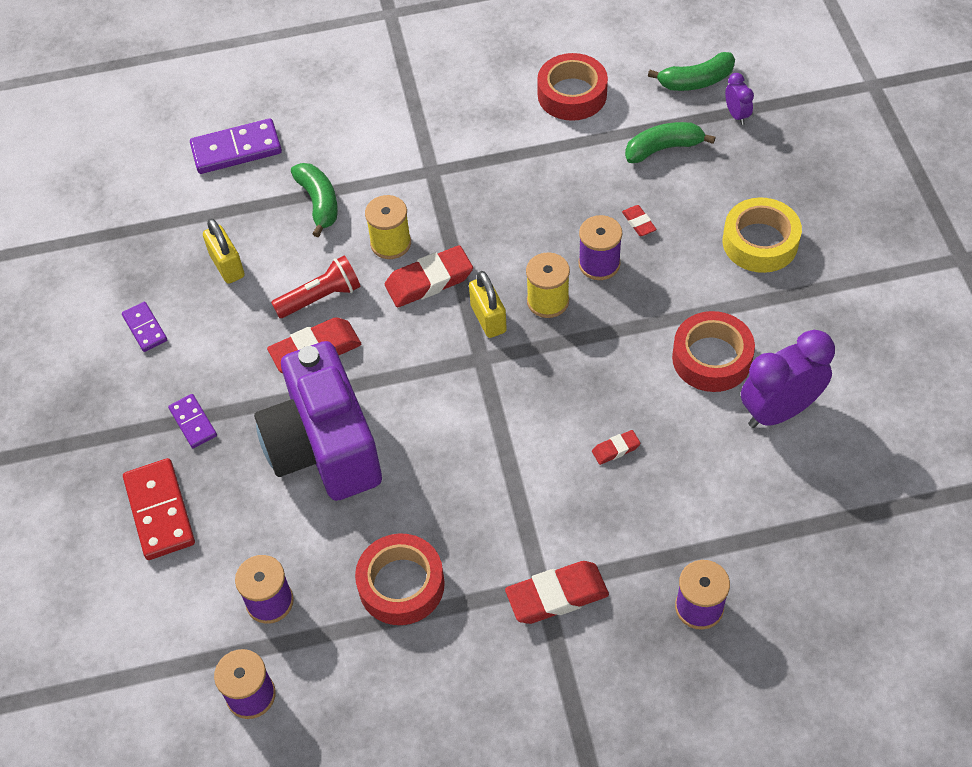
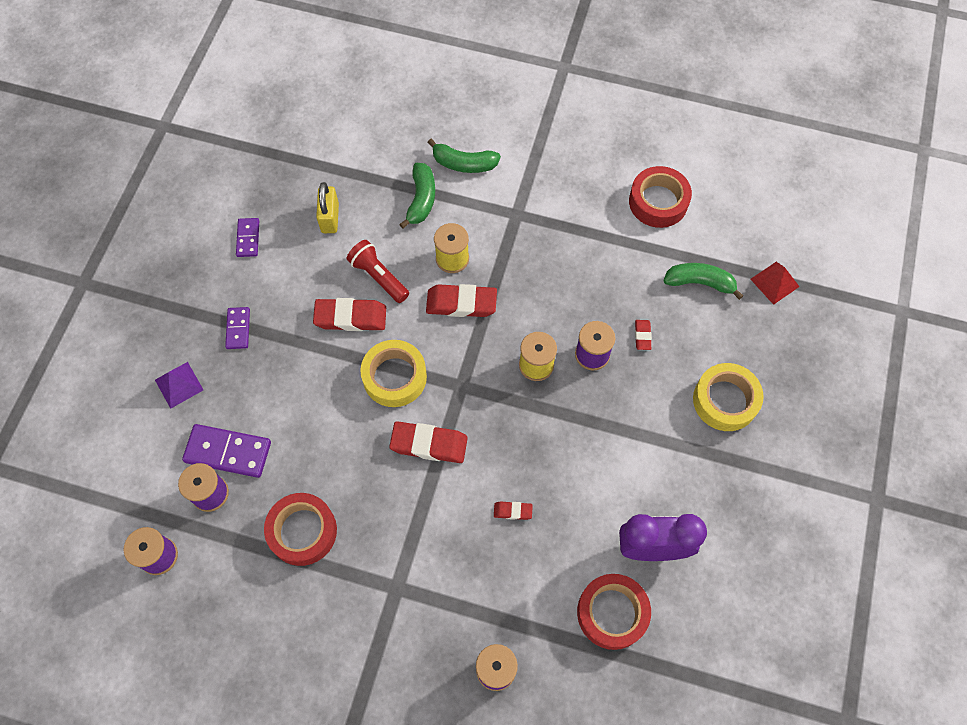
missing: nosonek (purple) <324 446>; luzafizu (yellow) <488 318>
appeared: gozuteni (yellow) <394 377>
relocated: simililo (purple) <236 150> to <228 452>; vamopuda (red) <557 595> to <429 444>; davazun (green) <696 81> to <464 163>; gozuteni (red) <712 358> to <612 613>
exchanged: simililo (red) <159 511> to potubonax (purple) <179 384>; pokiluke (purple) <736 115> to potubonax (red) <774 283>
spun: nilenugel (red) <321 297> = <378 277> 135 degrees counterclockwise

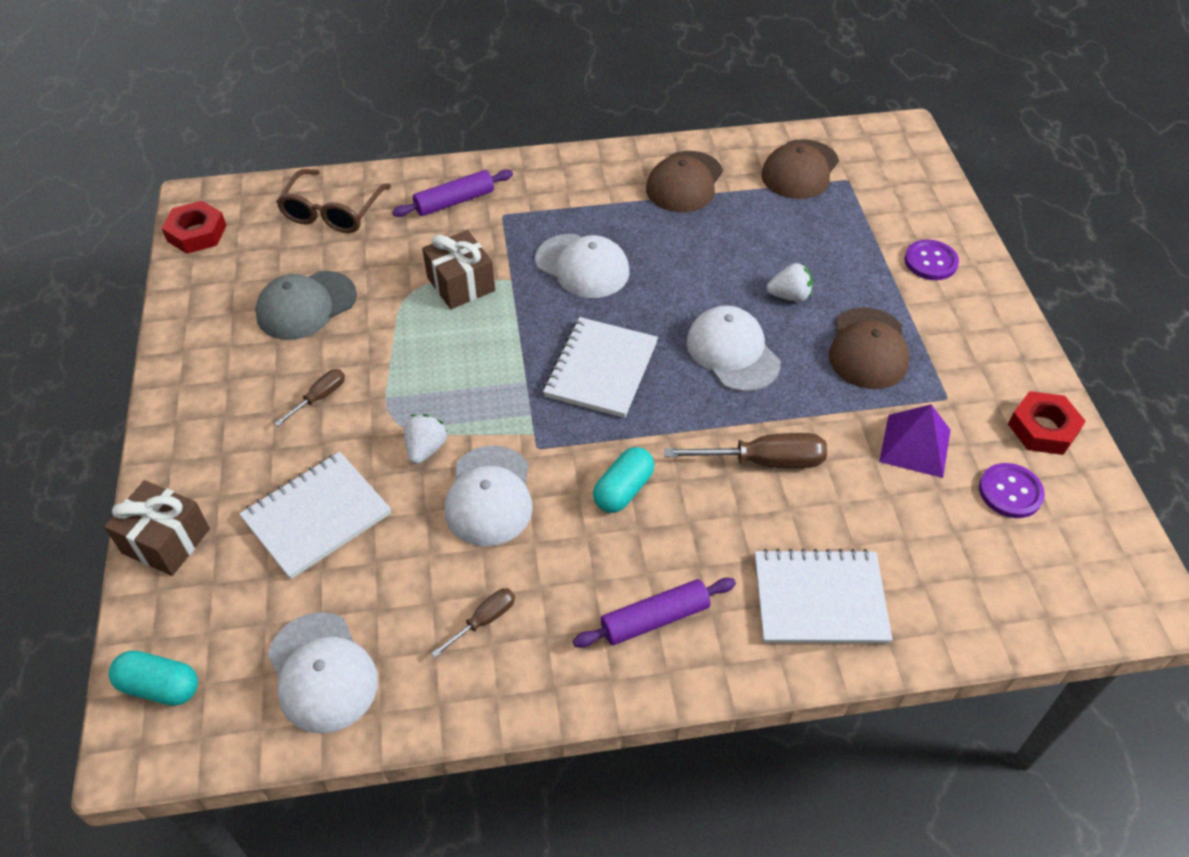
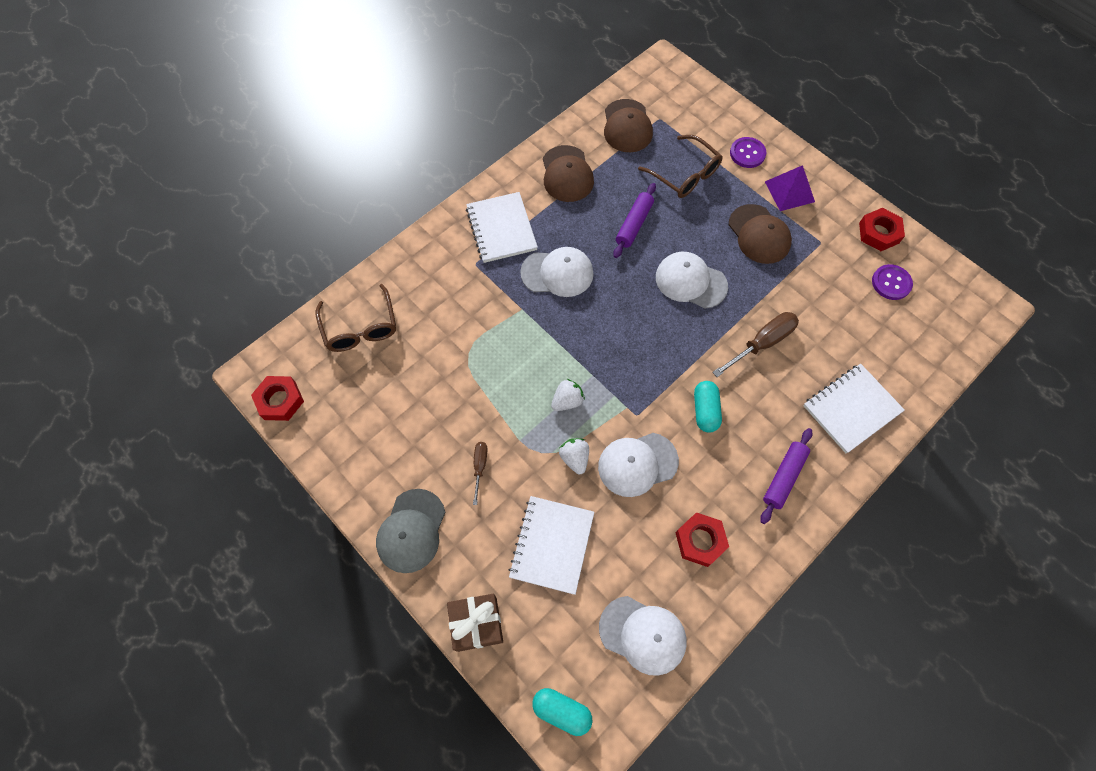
missing: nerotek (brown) <461 284>
appeared: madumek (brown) <684 174>
relocated: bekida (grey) <306 305> to <411 531>; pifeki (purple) <454 201> to <634 224>; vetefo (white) <601 369> to <501 229>; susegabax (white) <789 296> to <567 401>; potubonax (purple) <915 445> to <789 191>
exchanged: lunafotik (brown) <484 620> to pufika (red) <700 541>
spun: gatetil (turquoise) <160 686> = <562 711> 45 degrees clockwise; bekida (white) <489 496> = <637 464> 105 degrees clockwise

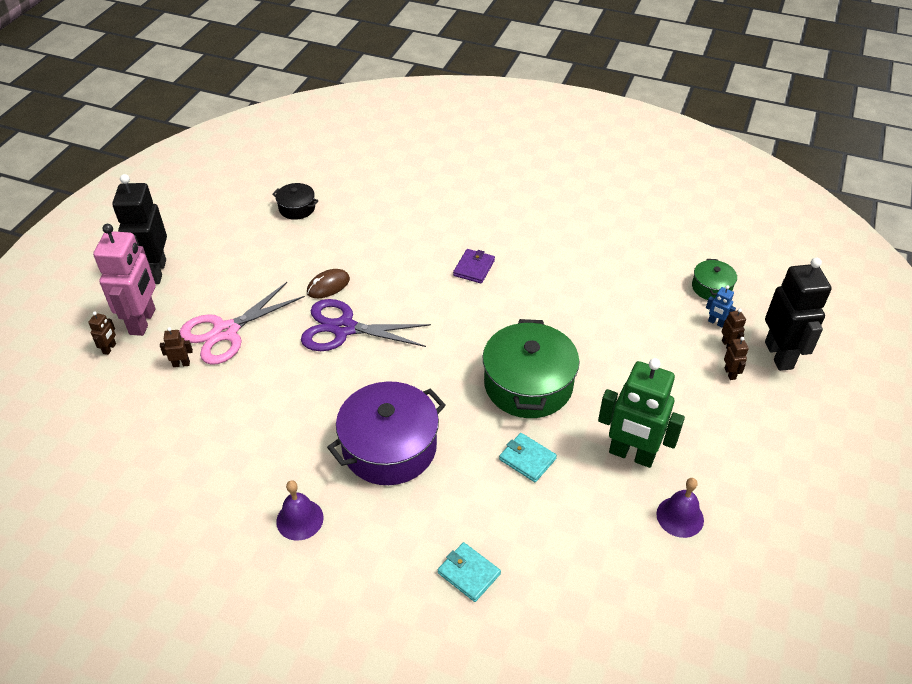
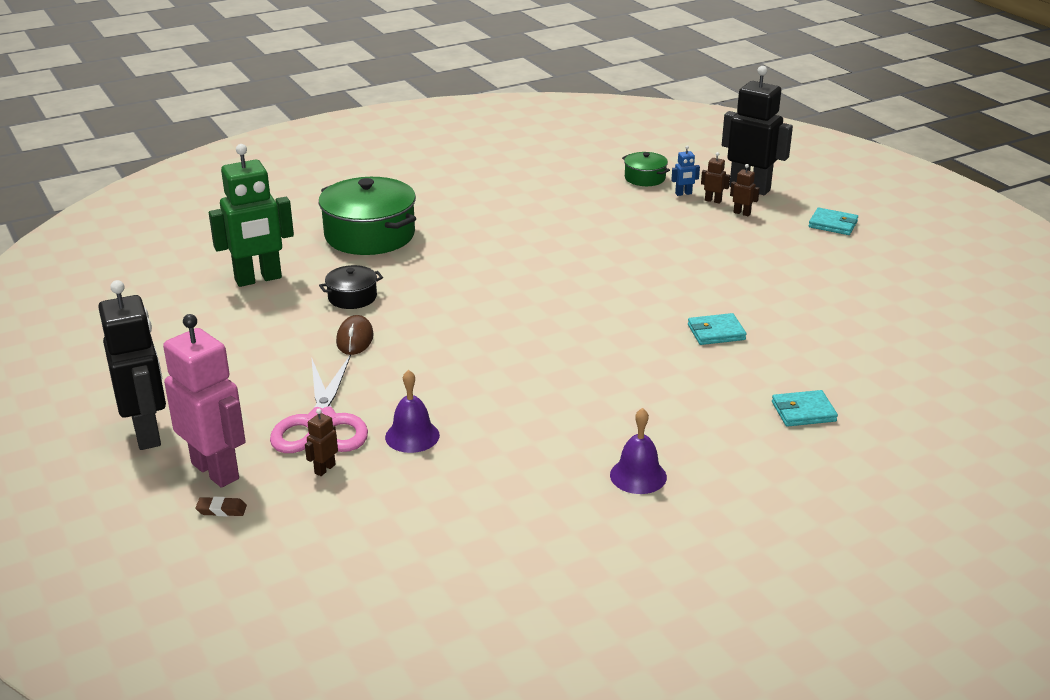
missing: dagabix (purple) <344 328>; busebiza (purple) <389 447>; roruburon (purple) <474 268>
appeared: roruburon (turquoise) <833 224>
relocated: busebiza (black) <297 208> to <352 297>; busebiza (green) <528 384> to <370 235>; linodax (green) <631 455> to <258 279>; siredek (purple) <680 517> to <412 436>
exchanged: linodax (brown) <110 348> to vamopuda (brown) <221 510>
spun: linodax (black) <155 272> = <148 433> 150 degrees counterclockwise

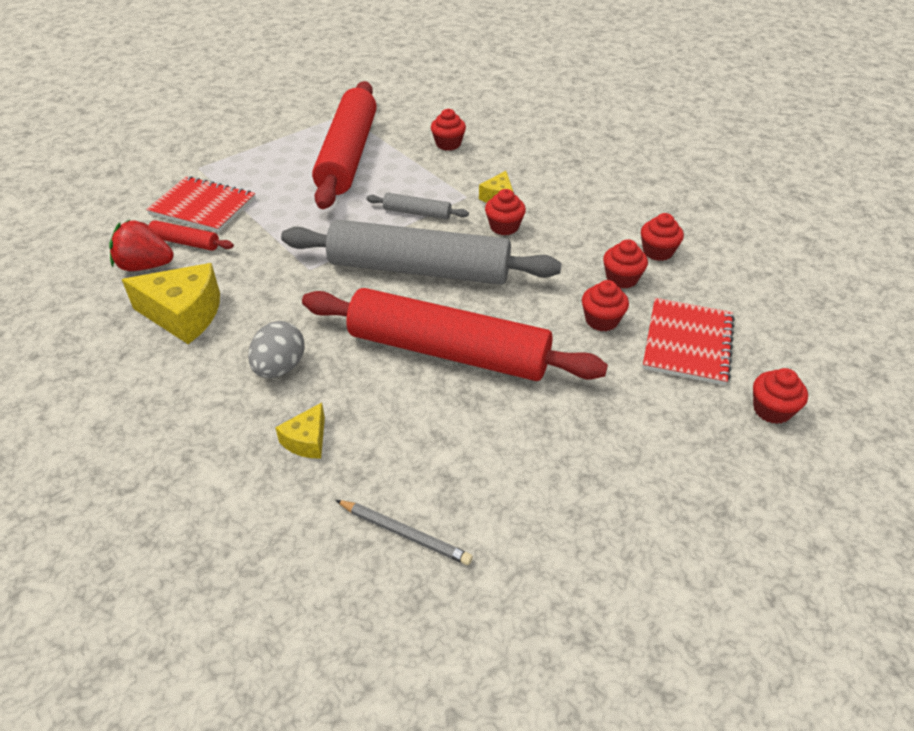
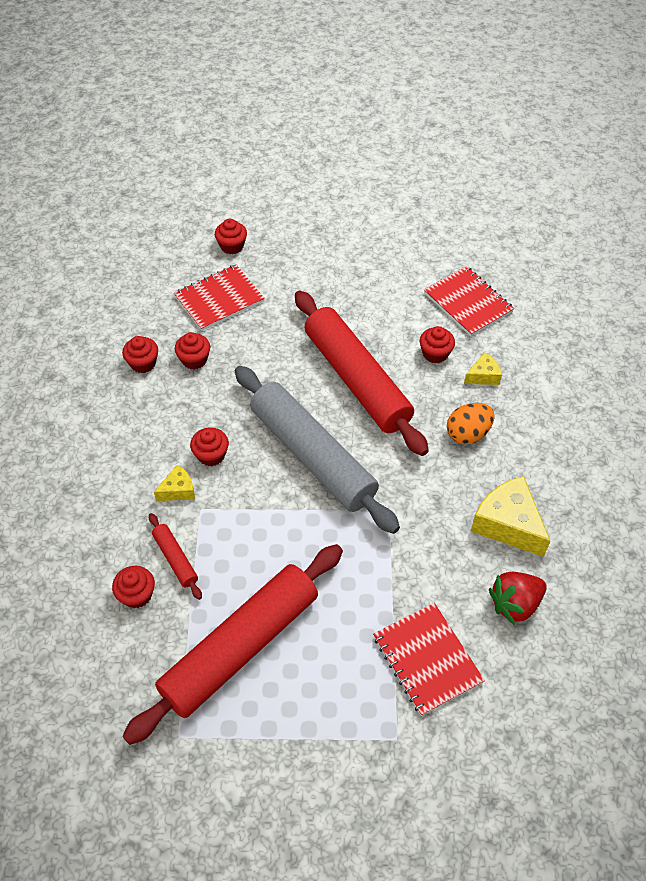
missing: pifeki (grey) <417 213>
relocated: pifeki (red) <185 242> to <175 559>; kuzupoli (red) <601 320> to <435 354>
exchanged: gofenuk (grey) <405 534> to vetefo (red) <468 302>
colour: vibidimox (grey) <280 368> to vibidimox (orange) <468 434>
spun: susegabax (red) <145 266> = <515 604> 105 degrees clockwise

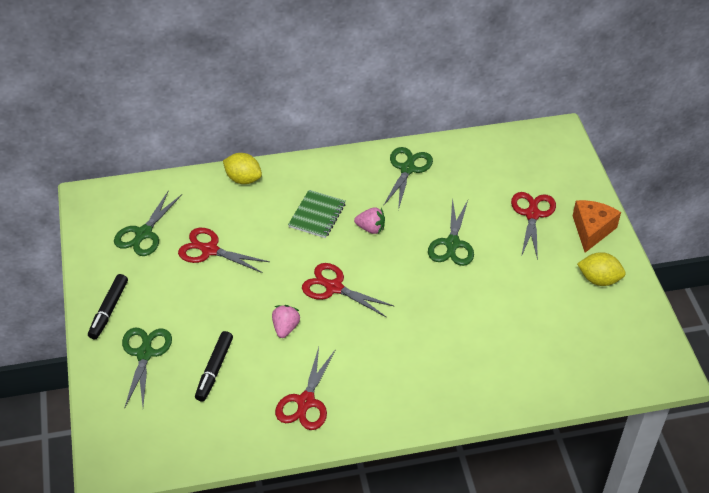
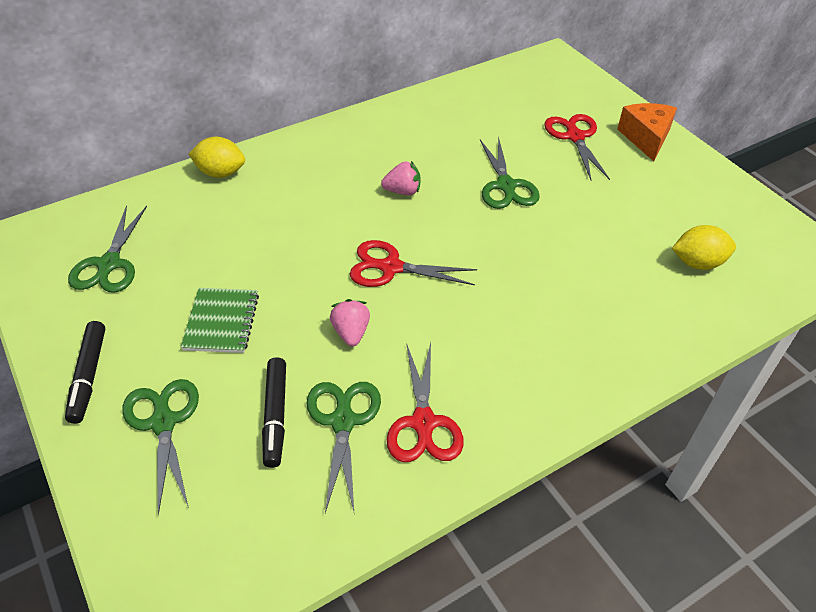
missing: dagabix (red) <210 250>
relocated: vetefo (green) <317 215> to <221 322>; dagabix (green) <407 169> to <343 421>; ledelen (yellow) <599 279> to <697 263>

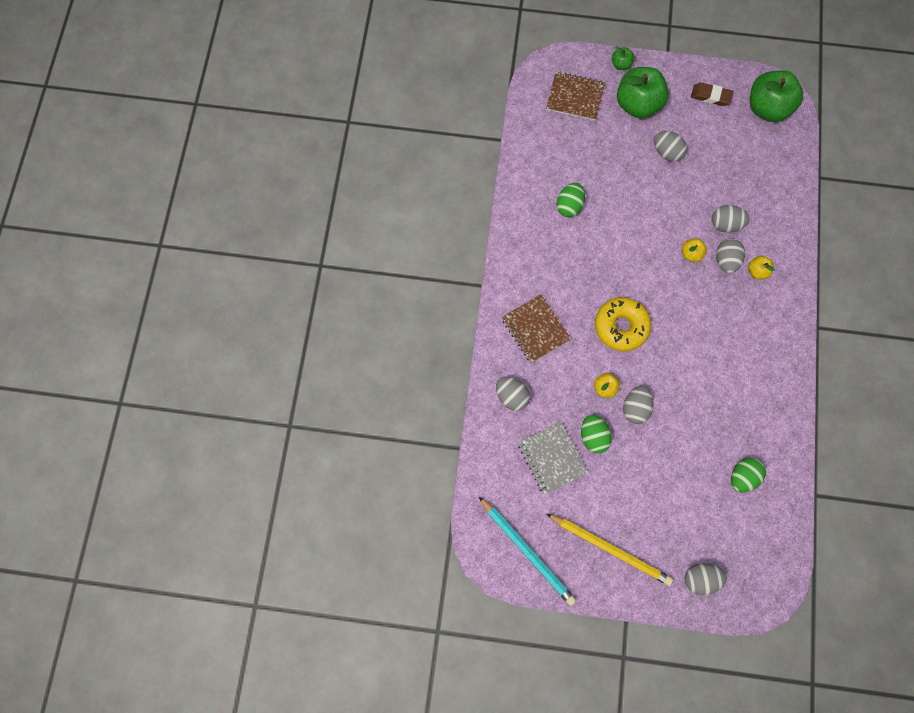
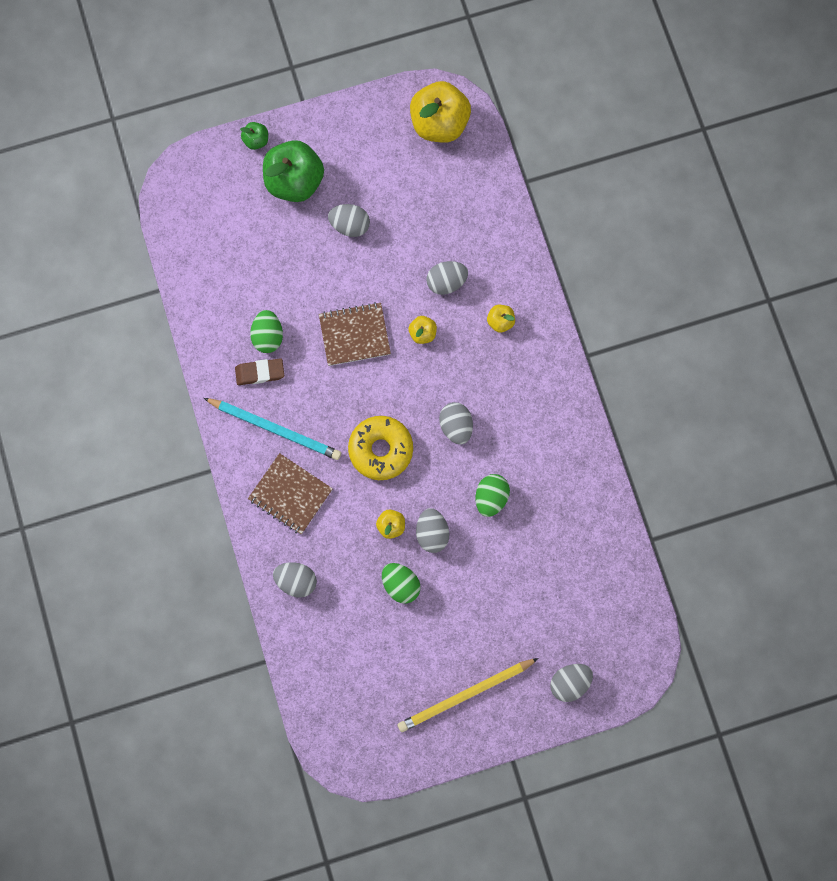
missing: vetefo (grey) <552 458>
relocated: gofenuk (turquoise) <527 551> to <275 429>; vetefo (brown) <575 97> to <354 335>; vamopuda (brown) <711 96> to <260 373>; vibidimox (grey) <726 261> to <456 426>; vibidimox (green) <742 477> to <491 497>
colour: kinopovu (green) <767 108> to kinopovu (yellow) <439 124>
spun: gofenuk (yellow) <610 549> = <466 694> 150 degrees clockwise

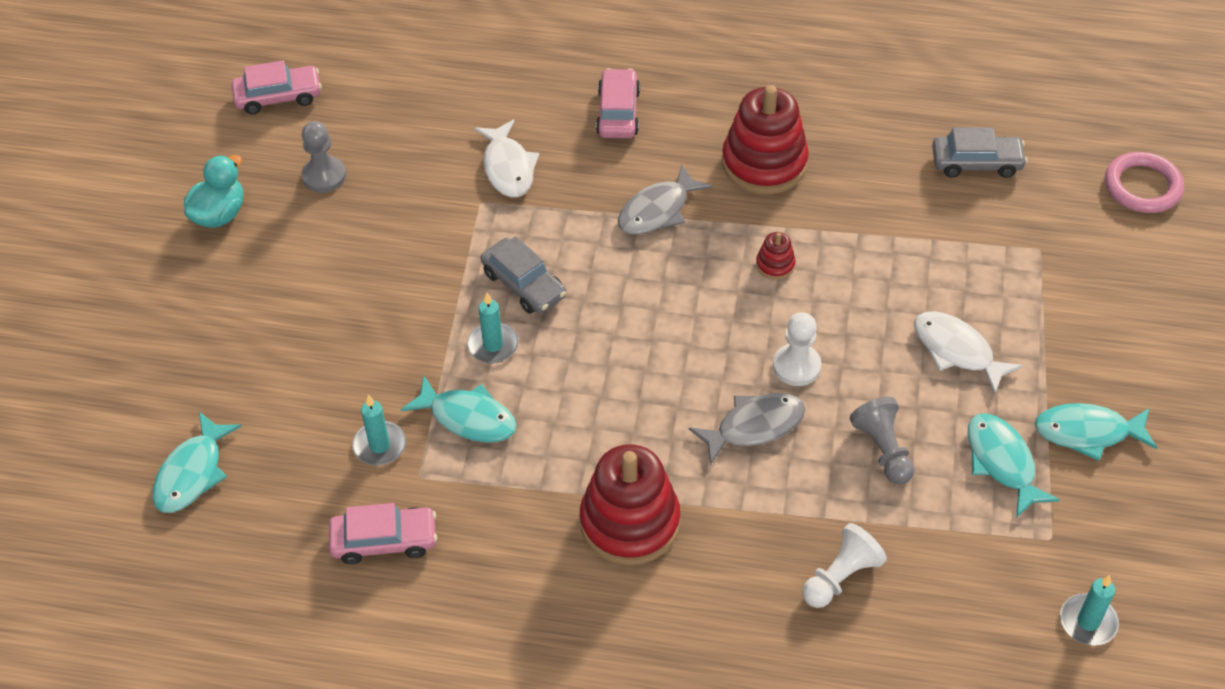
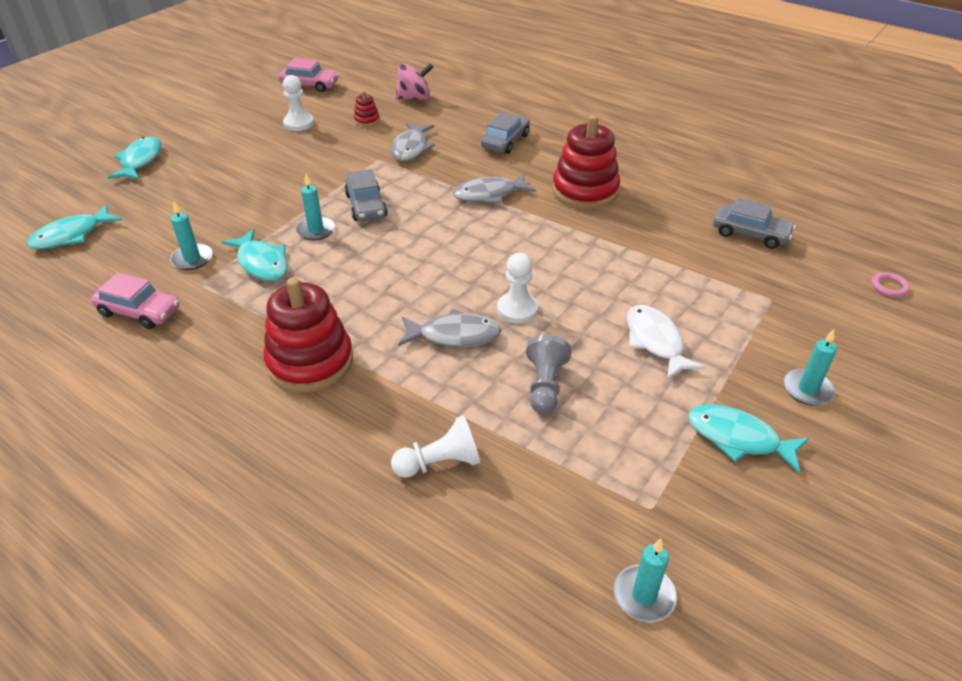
missing: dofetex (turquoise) <219 214>
appeared: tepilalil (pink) <414 98>; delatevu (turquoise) <808 389>
relocated: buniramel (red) <775 265> to <366 120>; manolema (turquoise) <1002 462> to <140 161>
colour: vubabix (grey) <324 176> to vubabix (white) <299 123>; manolema (white) <508 168> to manolema (grey) <411 148>; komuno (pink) <618 112> to komuno (grey) <505 141>
size: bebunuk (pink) <1142 186> = <889 286> x0.51

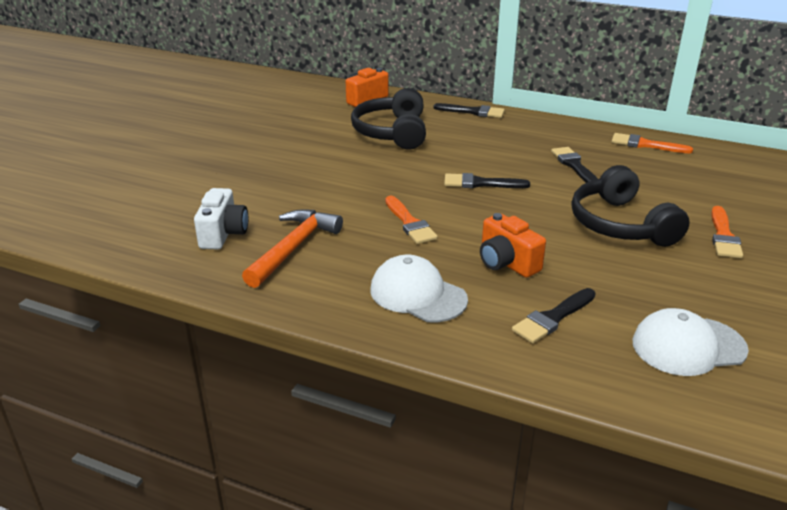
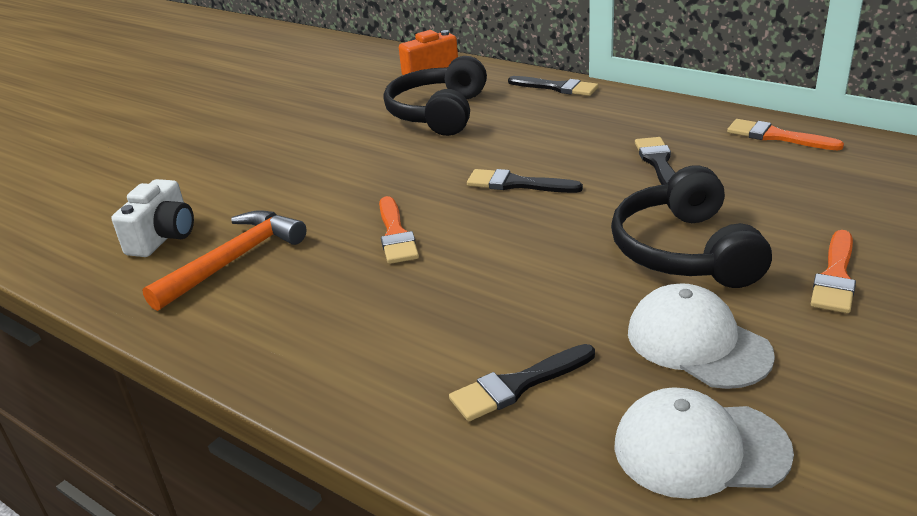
missing: nosonek (orange) <506 263>
relocated: bekida (white) <417 294> to <697 343>

